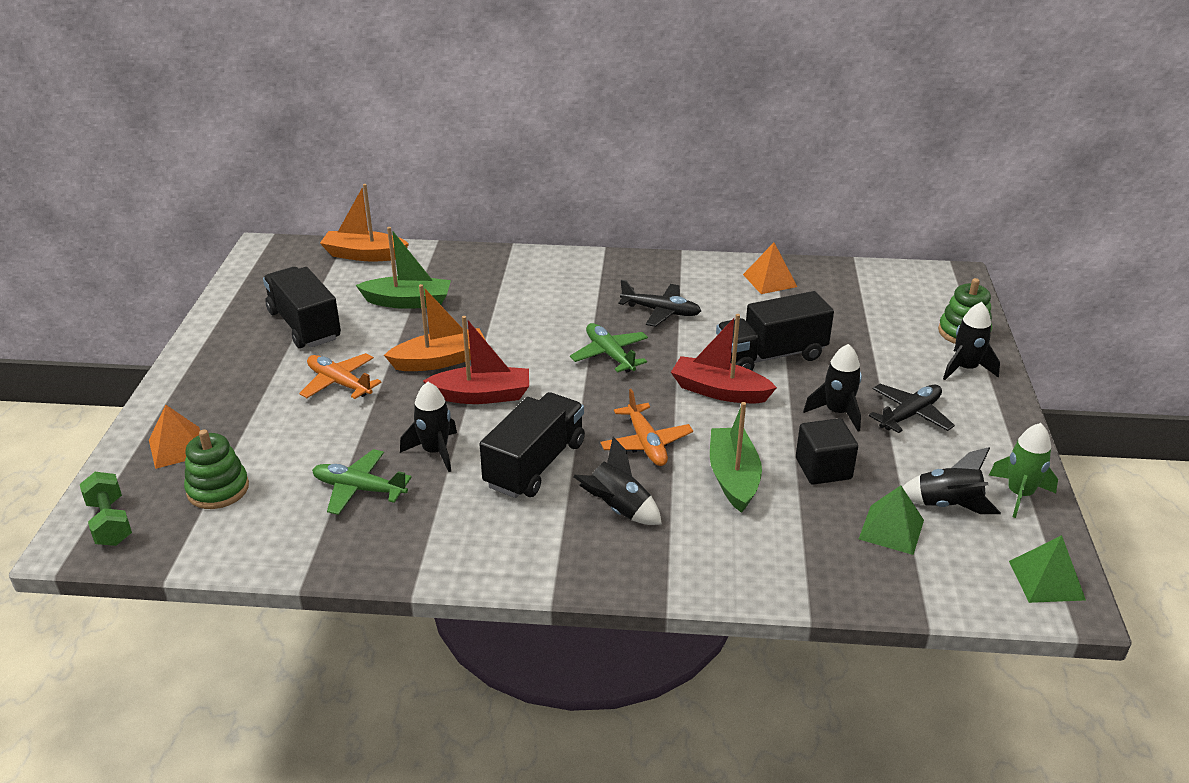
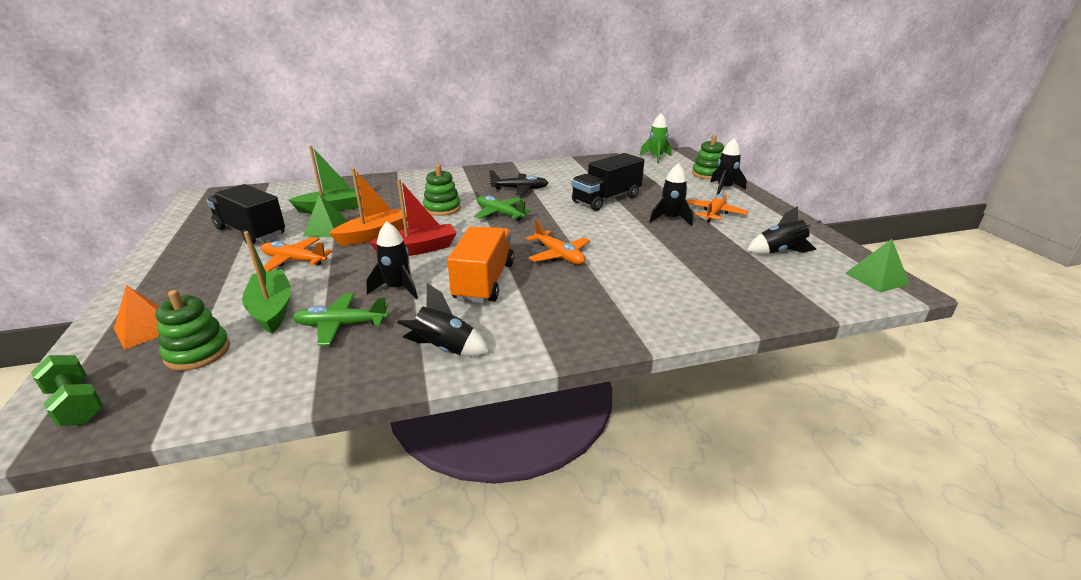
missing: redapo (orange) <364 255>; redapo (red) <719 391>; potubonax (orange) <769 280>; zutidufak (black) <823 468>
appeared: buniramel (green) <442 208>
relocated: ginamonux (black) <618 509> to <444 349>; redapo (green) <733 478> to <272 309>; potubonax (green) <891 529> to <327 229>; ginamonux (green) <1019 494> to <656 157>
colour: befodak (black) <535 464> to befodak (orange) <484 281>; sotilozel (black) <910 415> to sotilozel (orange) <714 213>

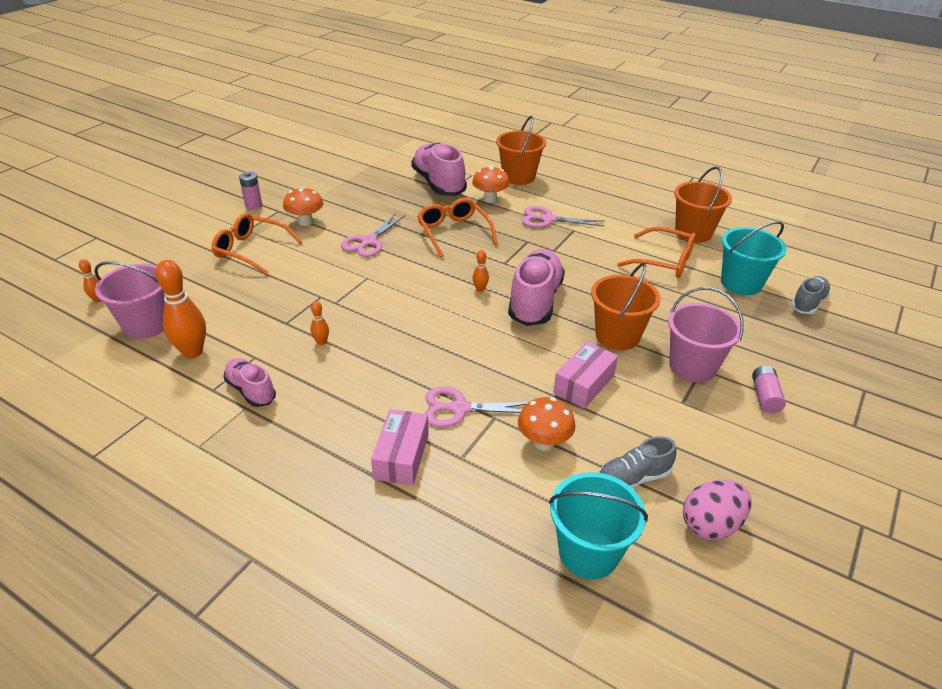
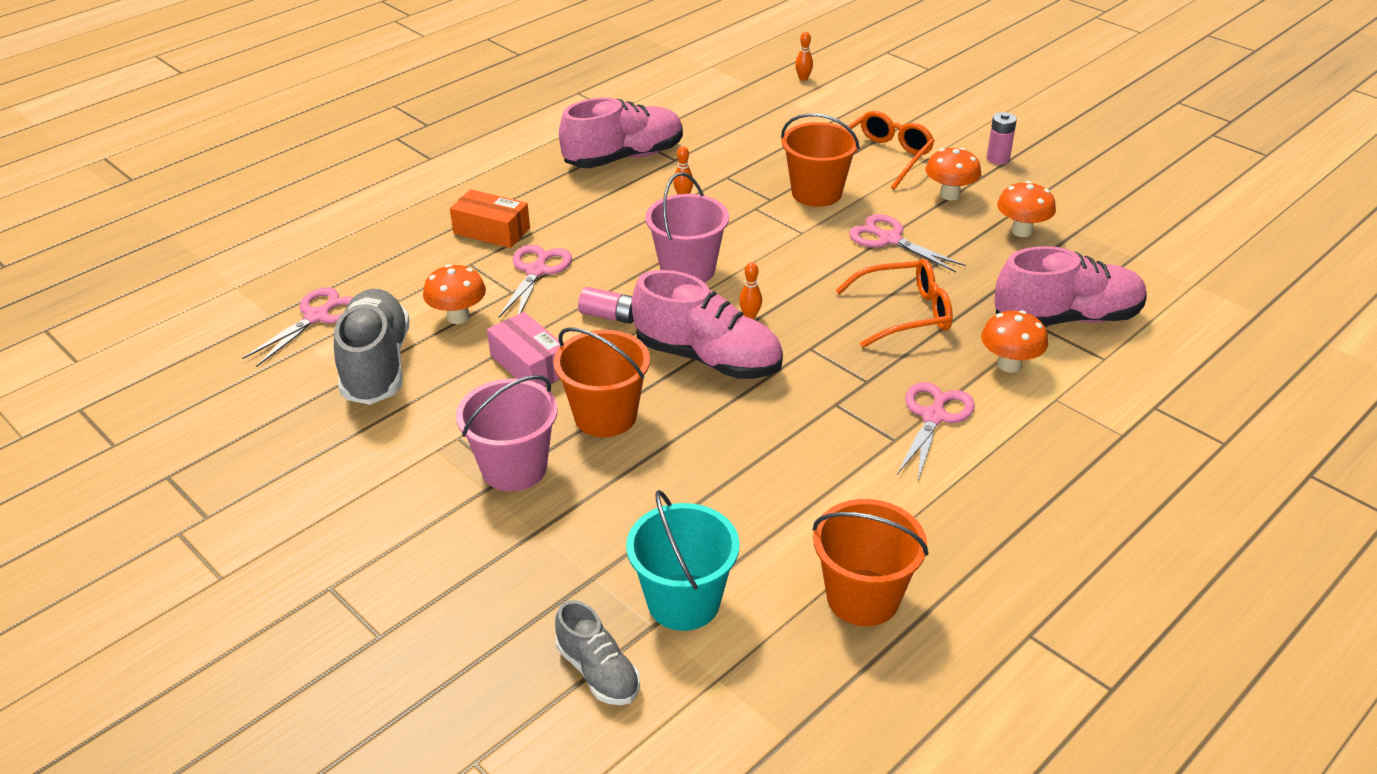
missing: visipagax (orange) <192 352>; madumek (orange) <663 261>; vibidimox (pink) <710 525>
appeared: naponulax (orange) <1021 231>
relocated: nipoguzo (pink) <146 325> to <688 270>; nipoguzo (orange) <518 177> to <816 193>; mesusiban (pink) <765 397> to <609 316>
exchanged: nipoguzo (turquoise) <588 552> to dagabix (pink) <317 317>
colour: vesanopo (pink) <401 456> to vesanopo (orange) <491 231>
size: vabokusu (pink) <251 390> = <624 157> x1.78; vabokusu (grey) <633 478> = <376 365> x1.78

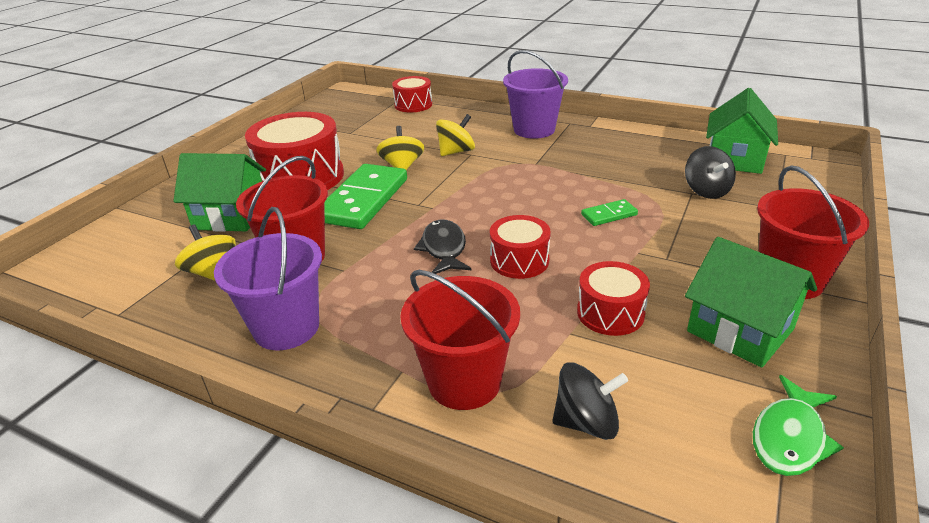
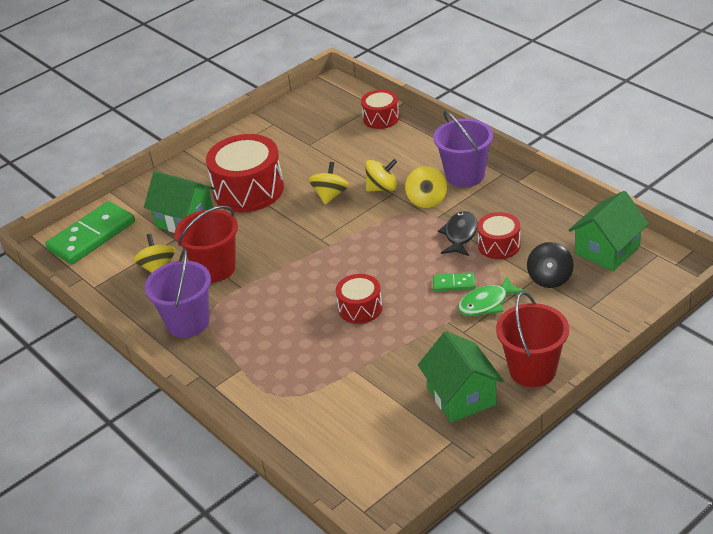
missing: nipoguzo (red) <464 382>; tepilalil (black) <586 422>
appeared: tepilalil (yellow) <427 200>
relocated: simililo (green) <363 200> to <91 236>; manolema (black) <444 249> to <460 235>; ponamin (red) <610 313> to <499 245>; manolema (green) <789 437> to <486 303>

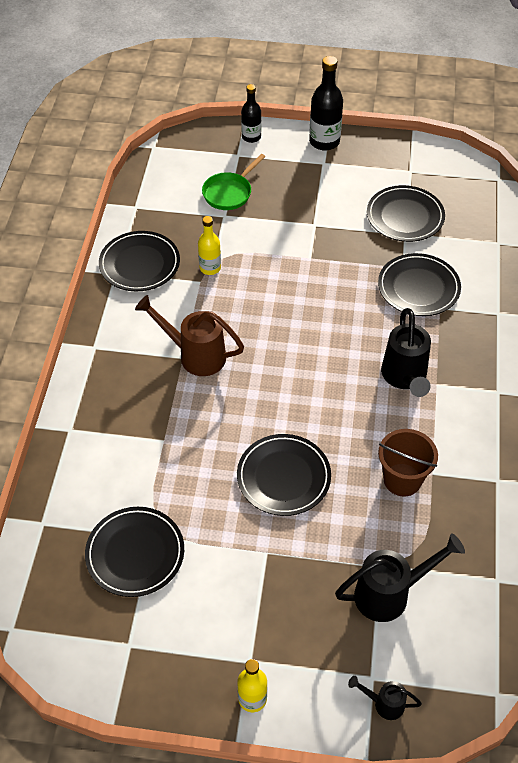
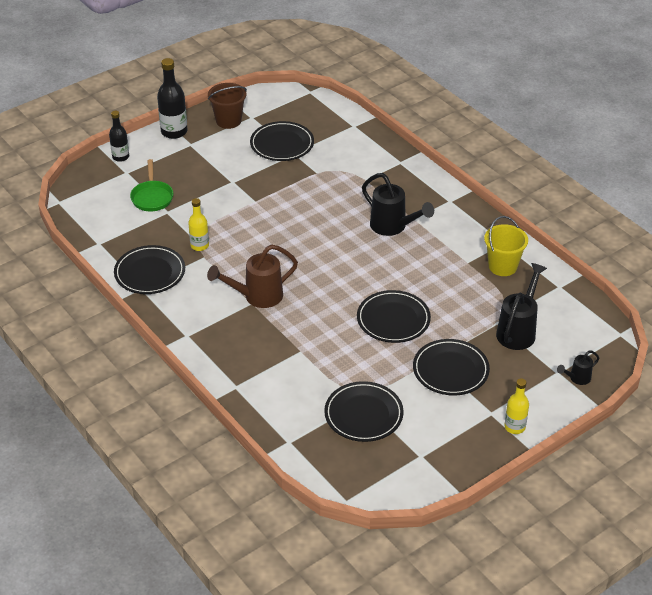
appeared: nipoguzo (yellow) <502 266>
relocated: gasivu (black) <418 288> to <450 370>; nipoguzo (brown) <402 479> to <228 121>

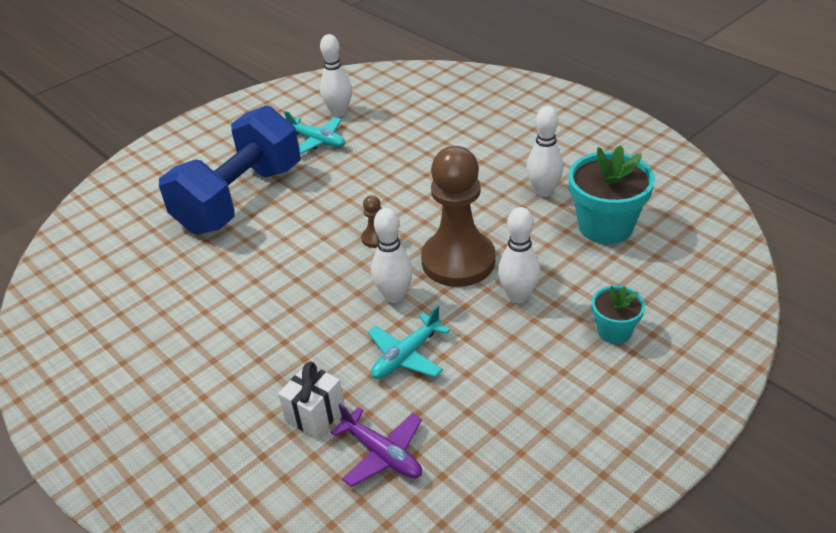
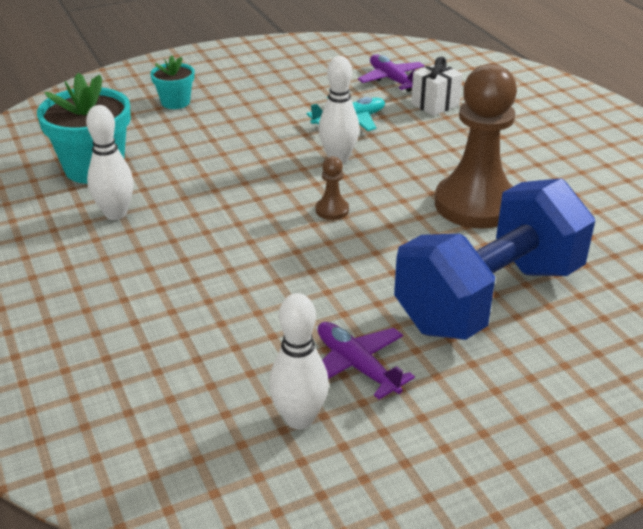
missing: visipagax (white) <518 296>
relocated: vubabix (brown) <458 261> to <475 204>
colour: sotilozel (turquoise) <317 141> to sotilozel (purple) <356 366>

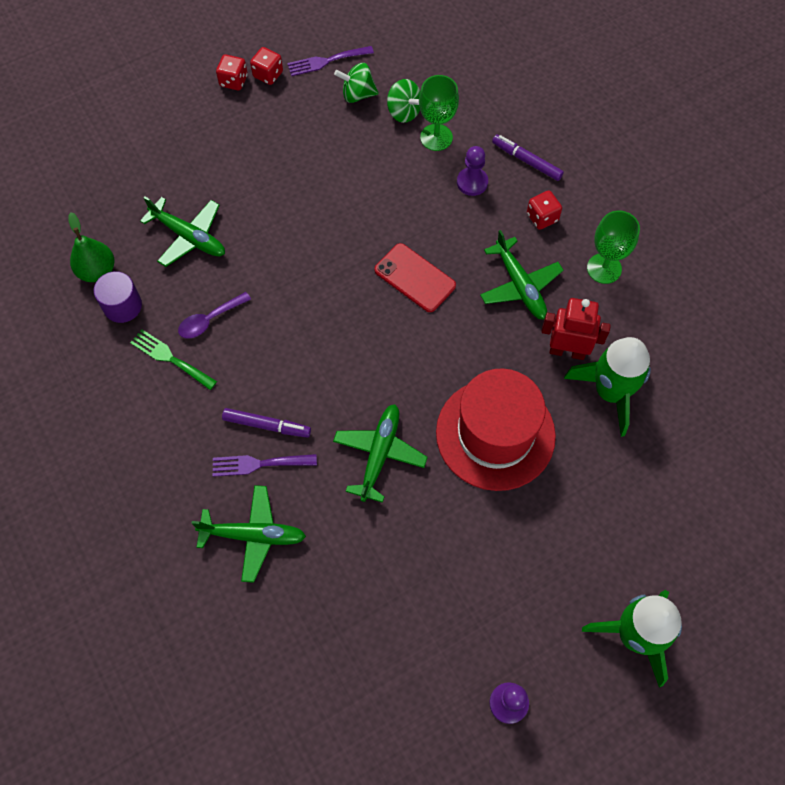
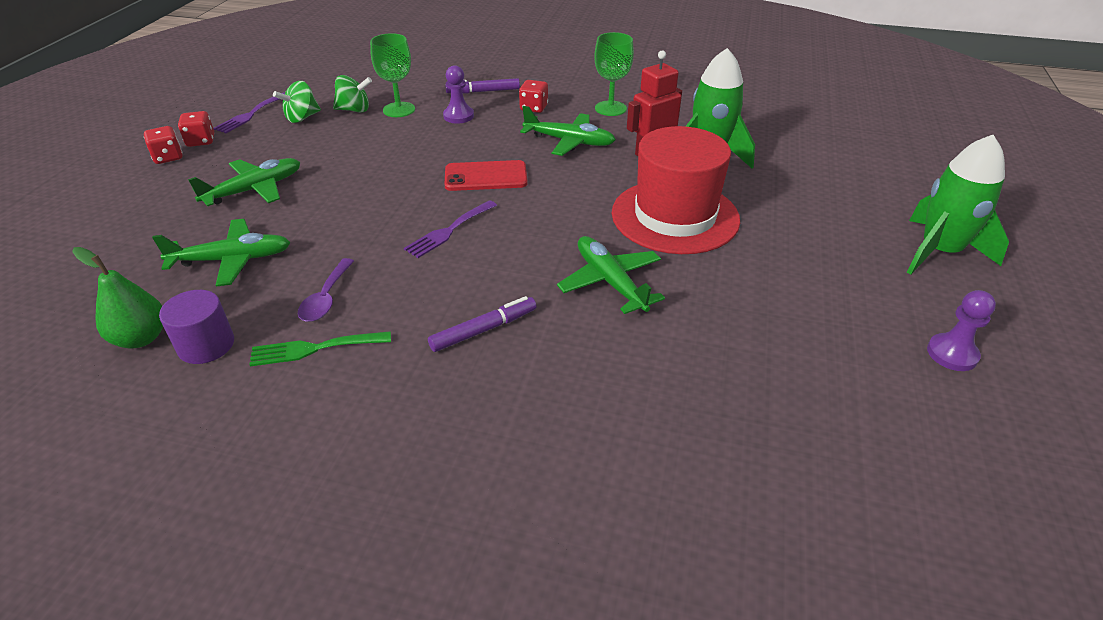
relocated: sotilozel (green) <253 535> to <254 190>; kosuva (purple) <259 464> to <449 231>

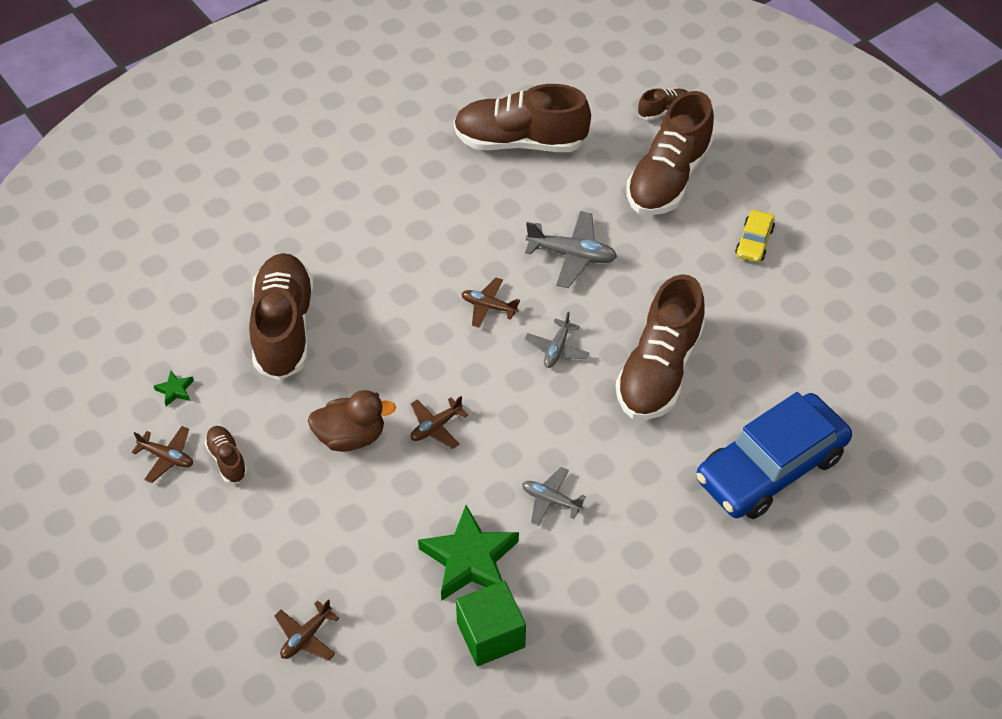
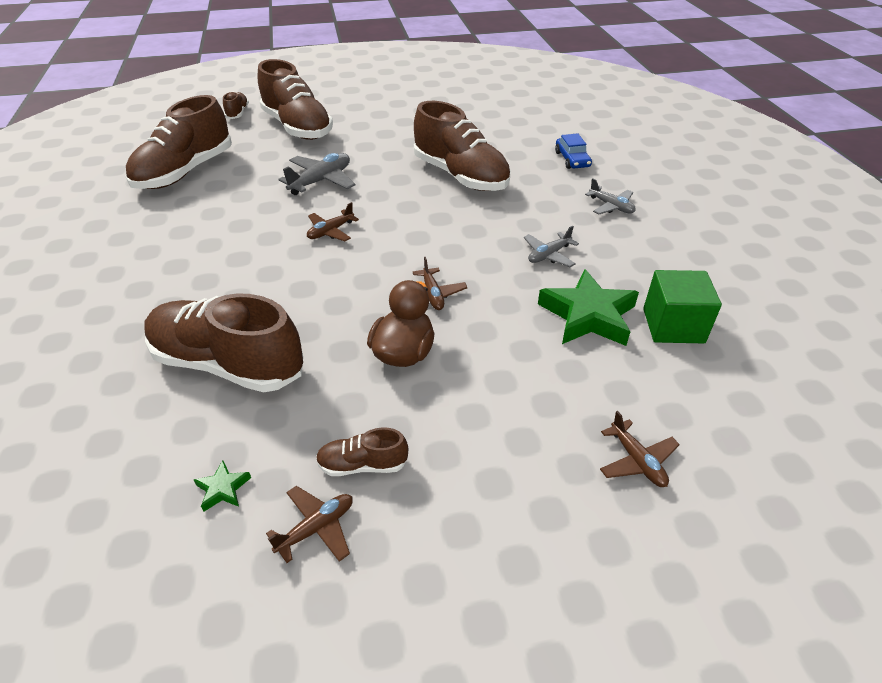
missing: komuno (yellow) <754 242>
relocated: sotilozel (grey) <557 349> to <611 206>
size: komuno (blue) <770 467> = <572 159> x0.44

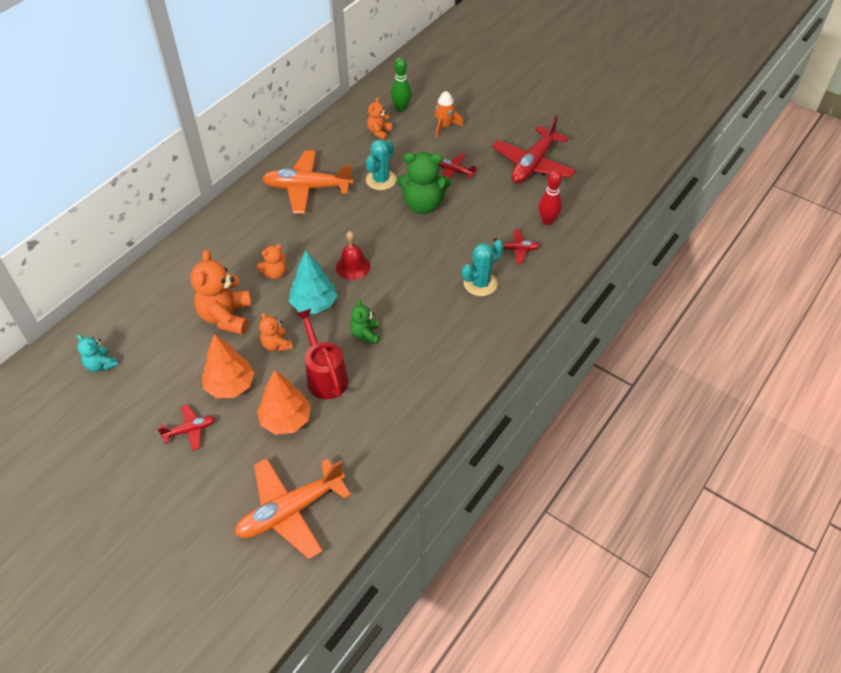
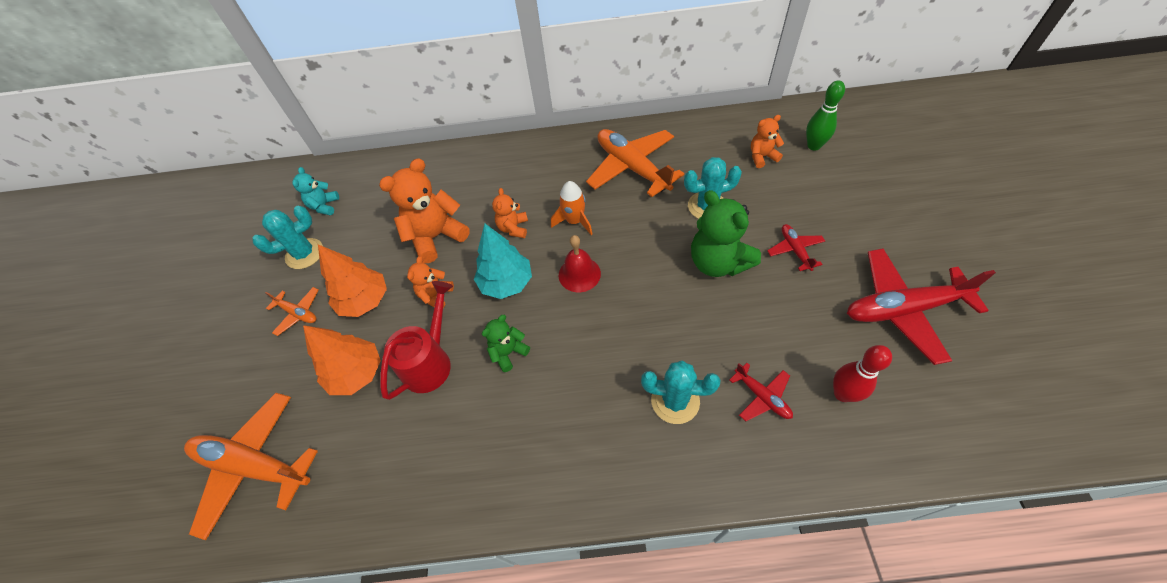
appeared: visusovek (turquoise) <304 254>
relocated: ginamonux (orange) <445 126> to <574 221>
colour: sotilozel (red) <190 430> to sotilozel (orange) <298 313>
spun: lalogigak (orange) <275 273> = <513 228> 75 degrees clockwise

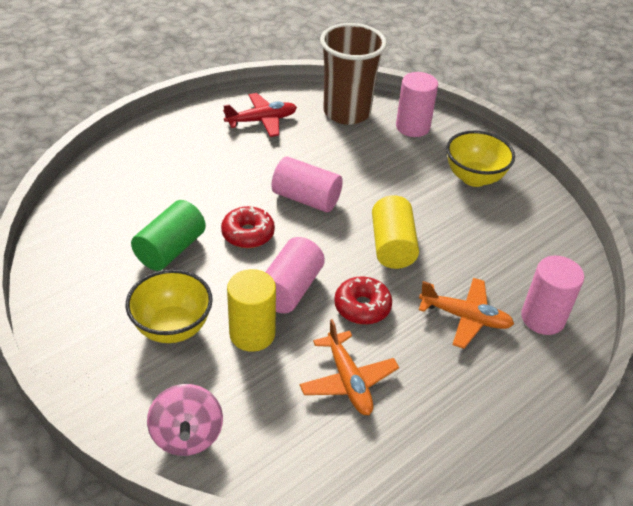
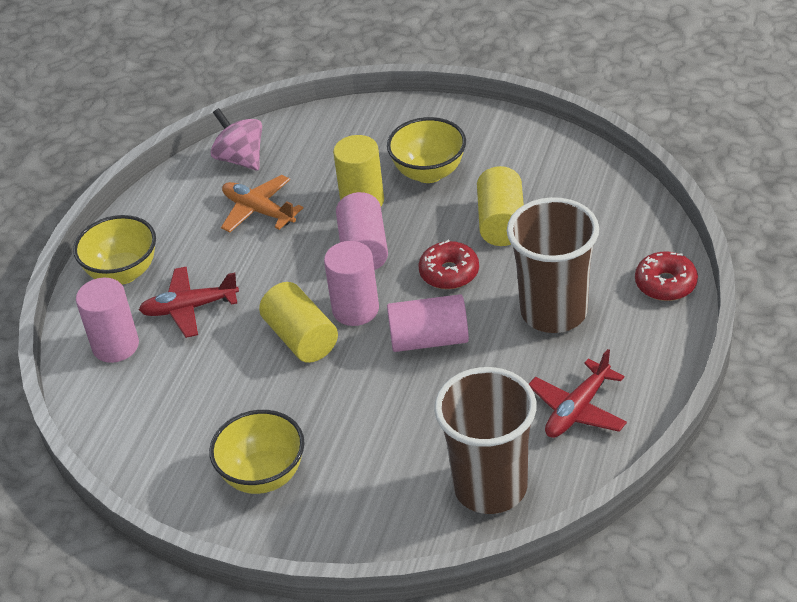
appeared: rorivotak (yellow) <123 273>; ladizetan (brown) <554 312>
relocated: tepilalil (pink) <187 435> to <240 159>; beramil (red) <362 307> to <665 284>; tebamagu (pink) <412 127> to <355 309>
colour: tebamagu (green) <170 249> to tebamagu (yellow) <501 222>; sotilozel (orange) <465 317> to sotilozel (red) <189 308>

